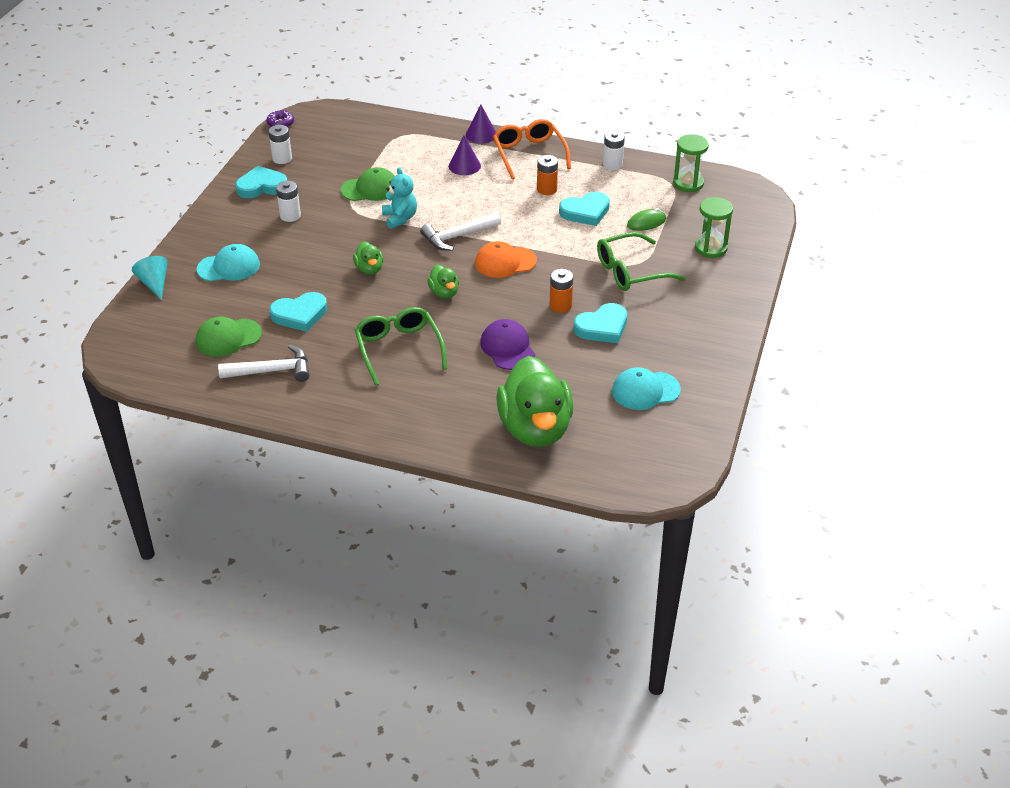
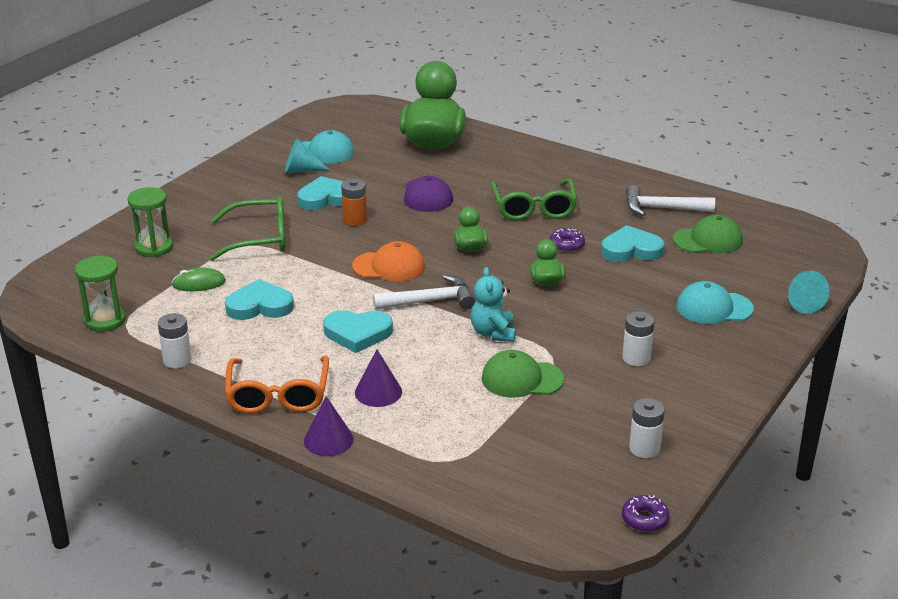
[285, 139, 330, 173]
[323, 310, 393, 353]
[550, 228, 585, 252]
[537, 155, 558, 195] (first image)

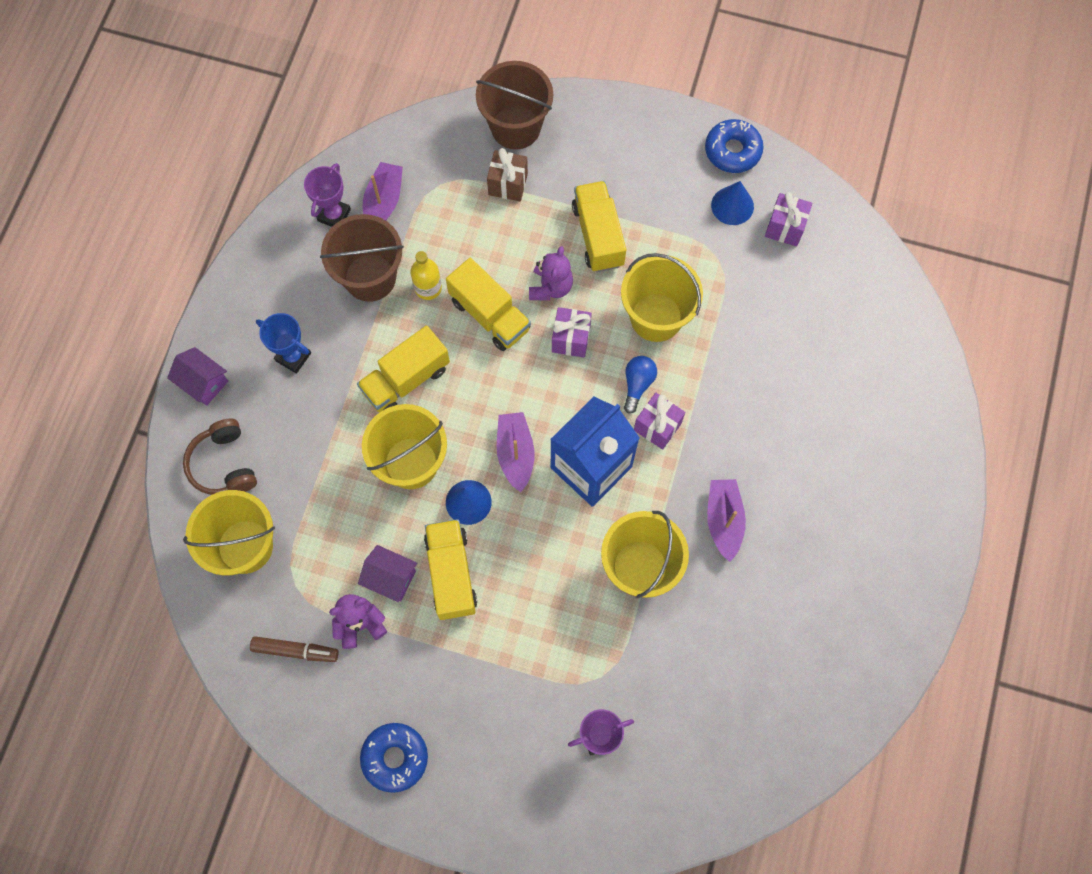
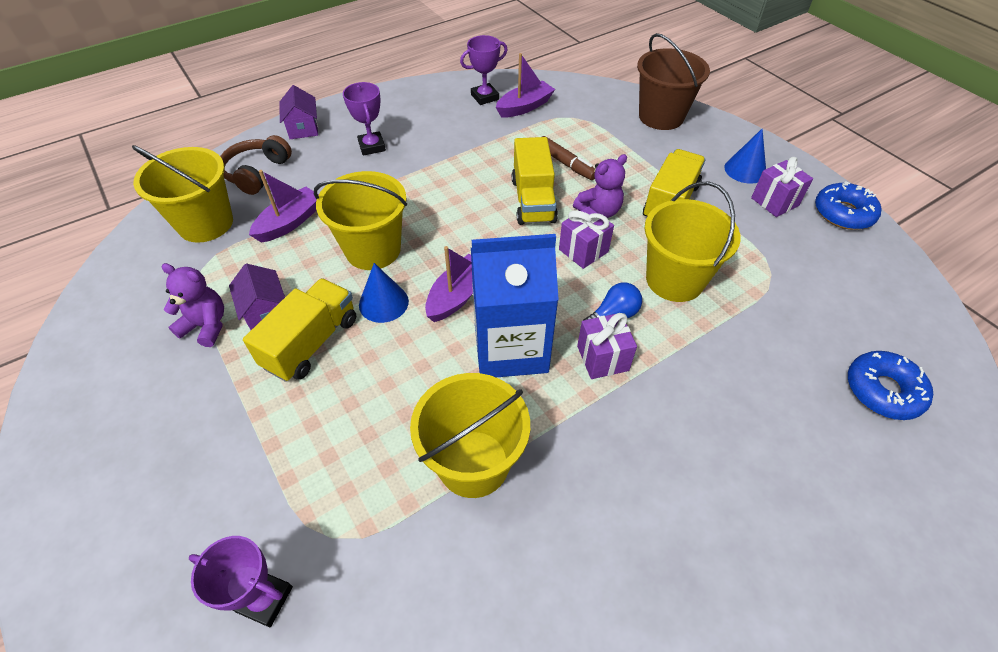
[249, 170, 319, 243]
[343, 82, 386, 155]
[542, 136, 595, 180]
[724, 129, 766, 184]
[751, 157, 813, 217]
[848, 351, 933, 420]
[320, 214, 404, 302] (first image)
[357, 325, 450, 412] (first image)
[410, 251, 442, 300] (first image)
[487, 148, 528, 201] (first image)

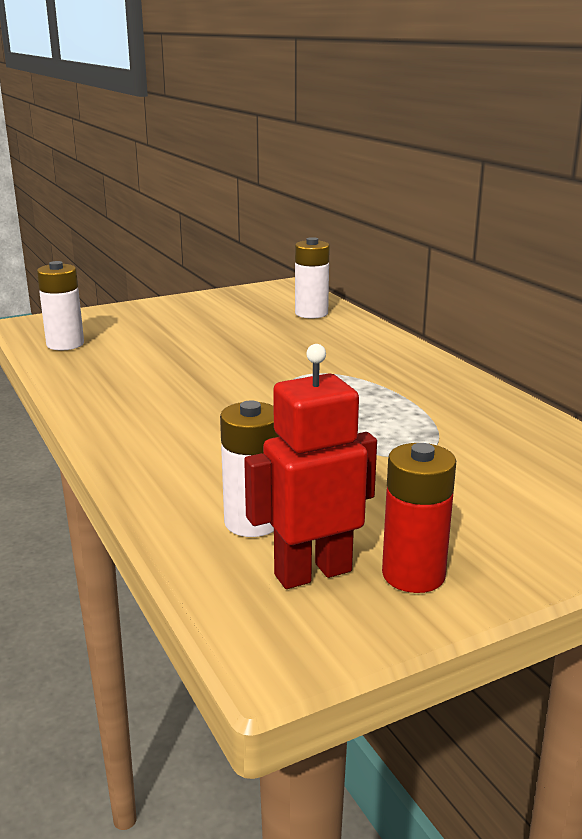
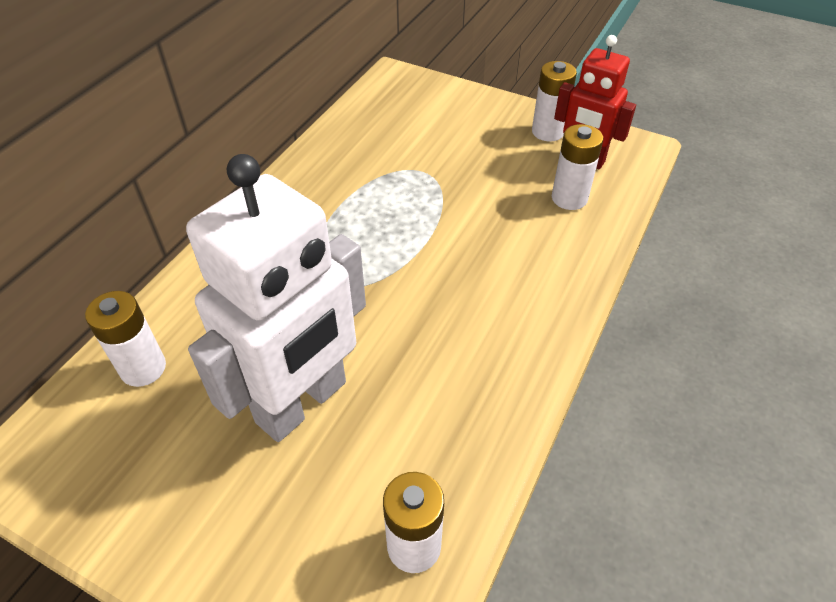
[186, 154, 366, 442]
[532, 61, 577, 142]

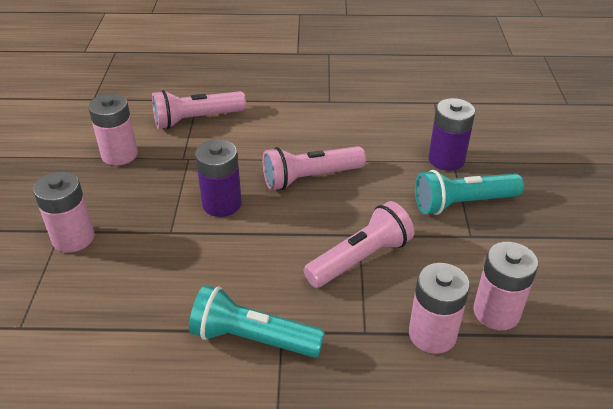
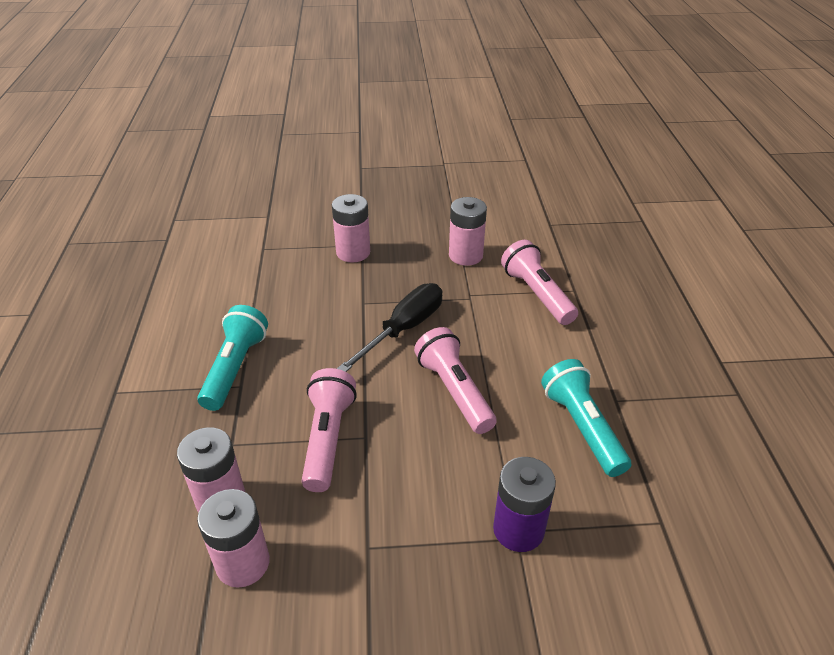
[302, 368, 357, 492]
[337, 283, 442, 372]
[541, 359, 631, 477]

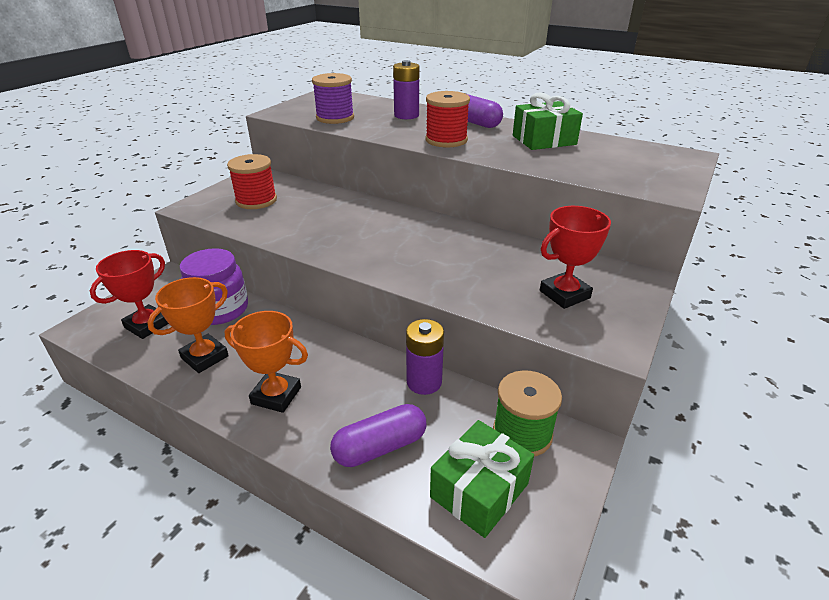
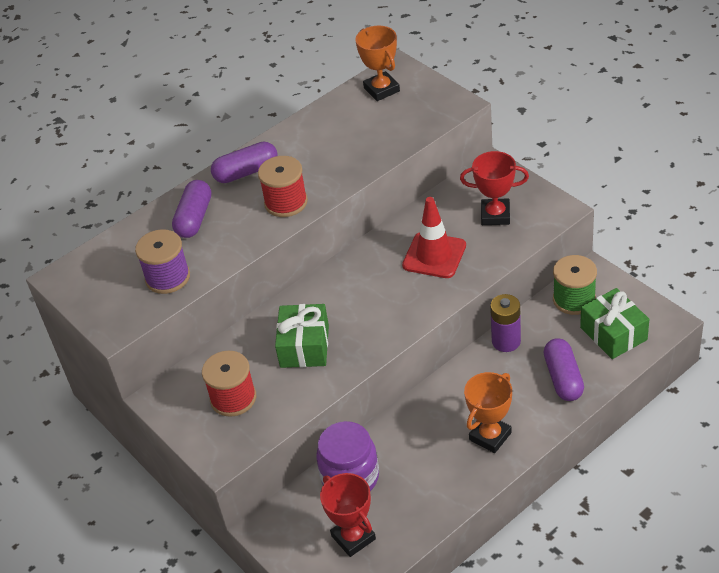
[172, 180, 211, 238]
[275, 304, 329, 368]
[355, 26, 400, 101]
[402, 197, 466, 278]
[460, 151, 529, 225]

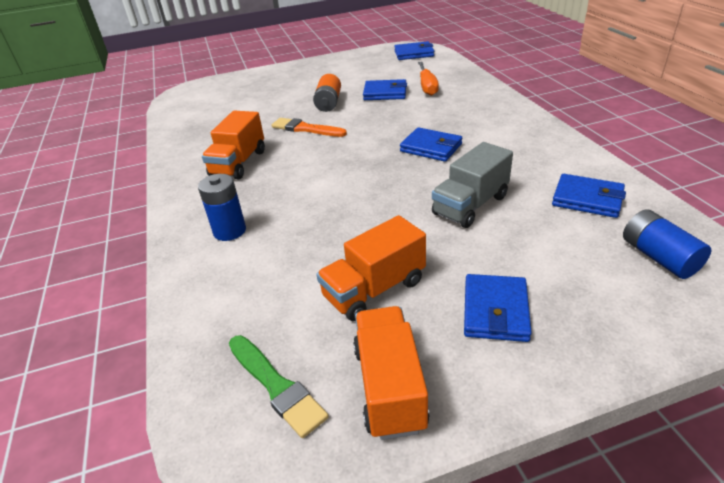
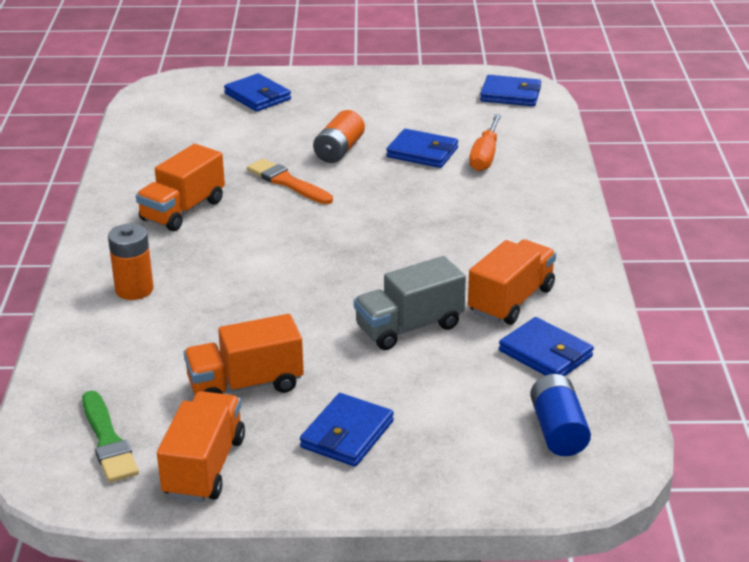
[108, 224, 154, 300]
[224, 73, 291, 112]
[468, 239, 556, 325]

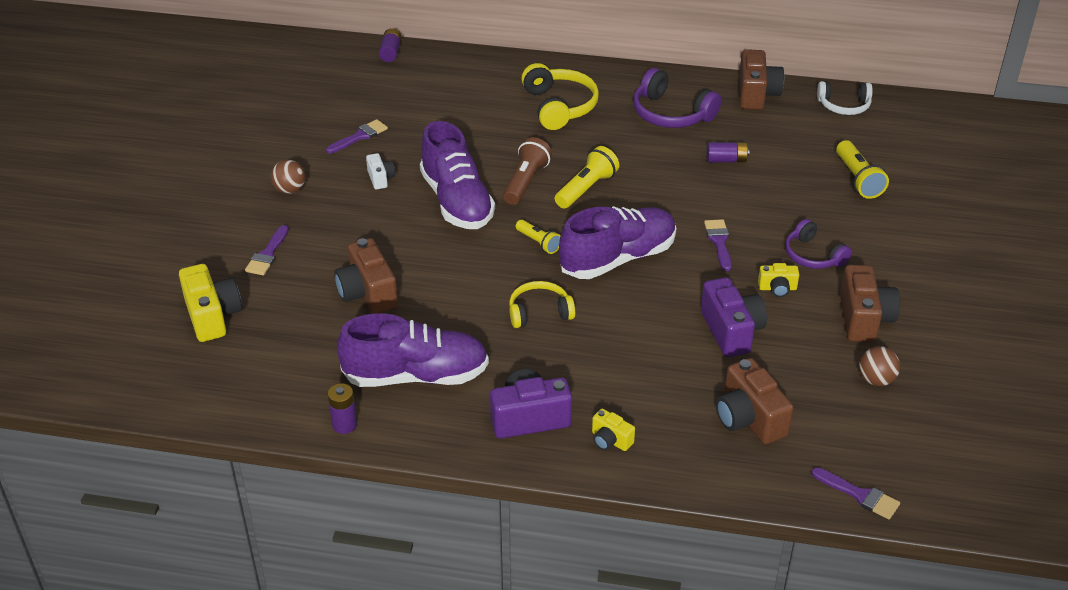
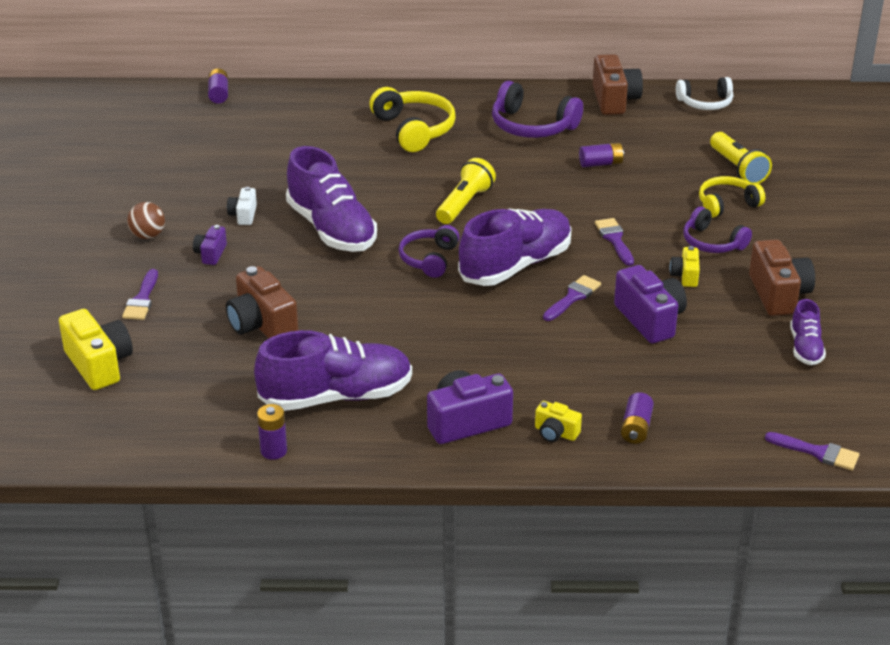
[193, 225, 227, 265]
[227, 187, 257, 225]
[398, 225, 460, 278]
[543, 275, 601, 321]
[621, 392, 654, 444]
[670, 246, 700, 287]
[699, 176, 765, 218]
[790, 299, 826, 365]
[503, 137, 552, 205] (first image)
[716, 358, 793, 444] (first image)

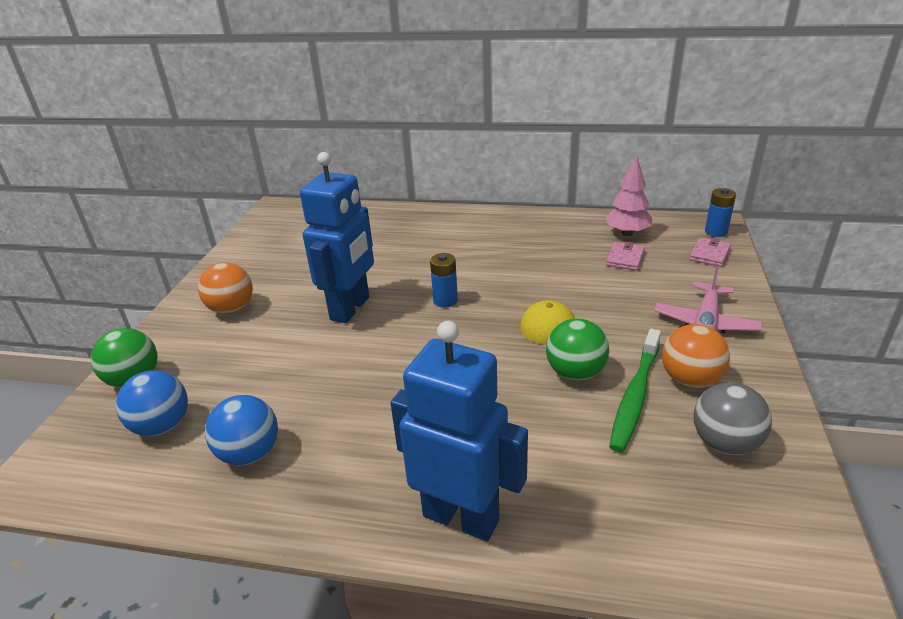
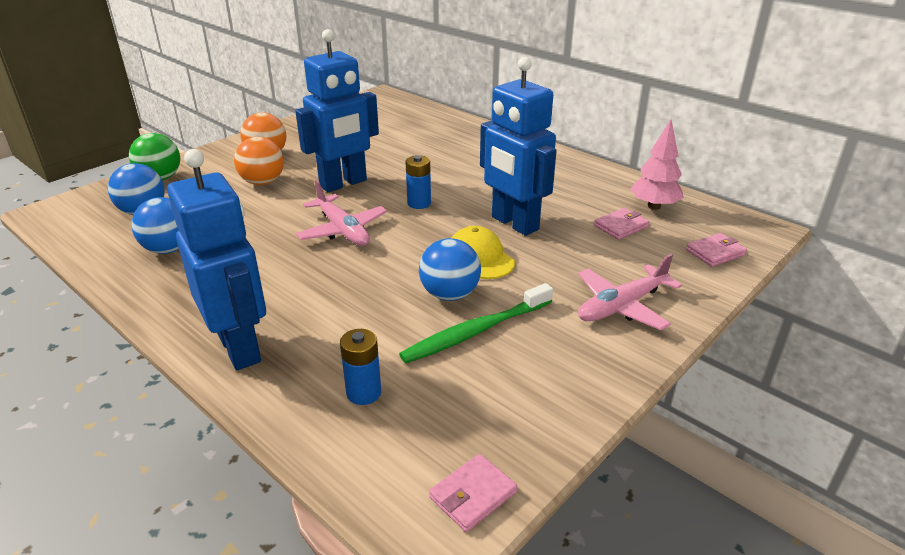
[234, 137, 284, 185]
[296, 180, 387, 246]
[340, 329, 381, 405]
[419, 238, 481, 301]
[429, 454, 517, 532]
[480, 57, 557, 236]
[694, 382, 772, 455] (first image)

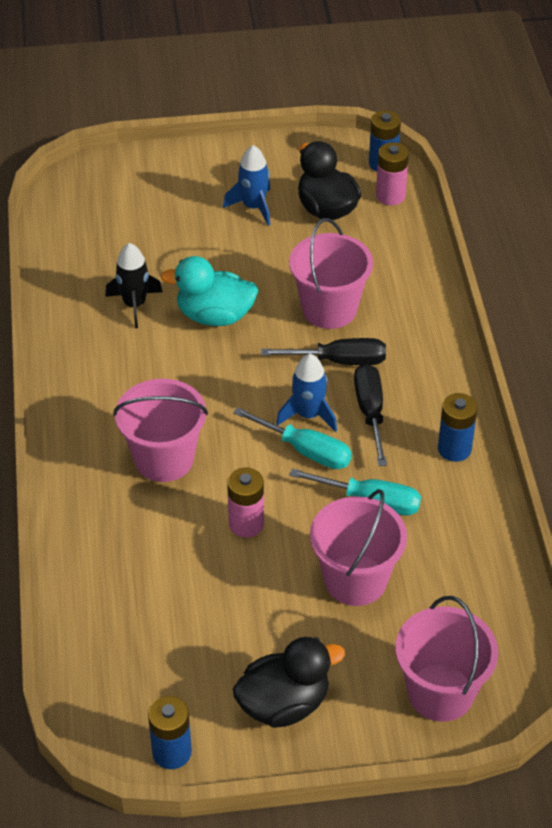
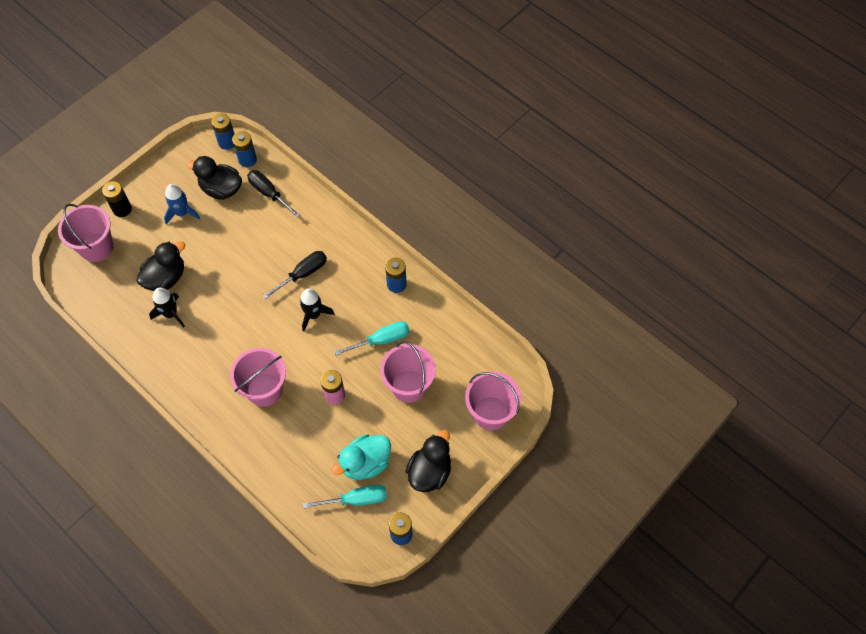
[58, 204, 114, 262]
[102, 181, 132, 217]
[136, 241, 185, 291]
[232, 131, 257, 167]
[247, 170, 300, 218]
[300, 288, 335, 332]
[303, 485, 387, 509]
[331, 434, 391, 480]

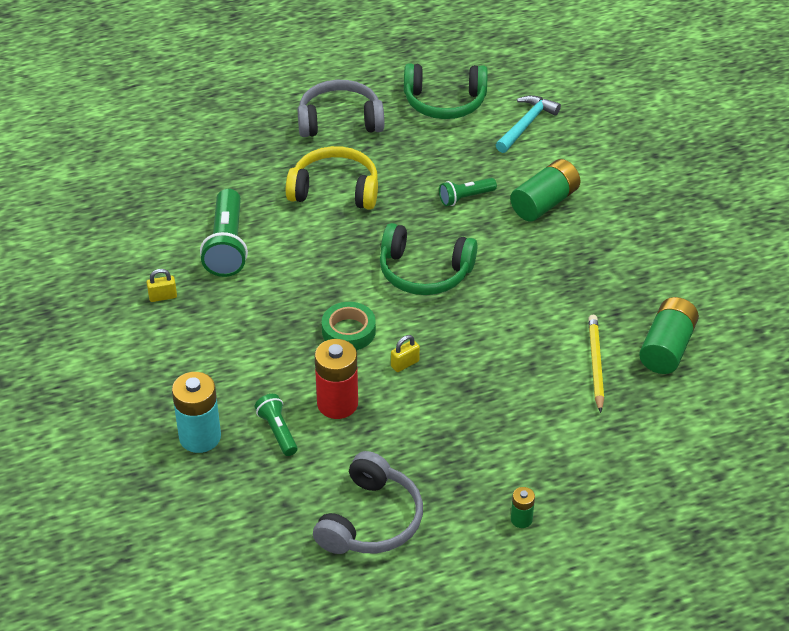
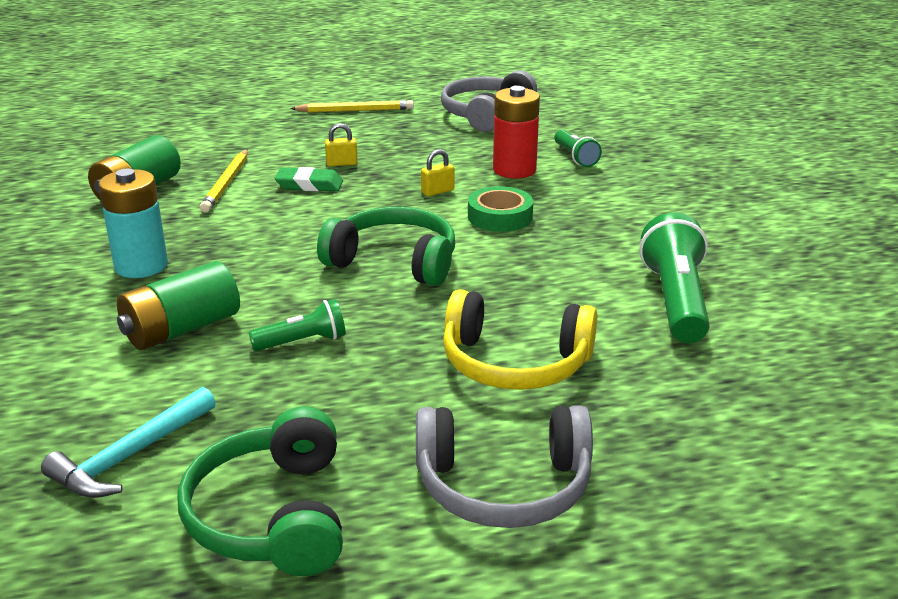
[98, 169, 168, 278]
[177, 407, 343, 576]
[275, 167, 343, 191]
[290, 100, 414, 112]
[325, 123, 358, 166]

